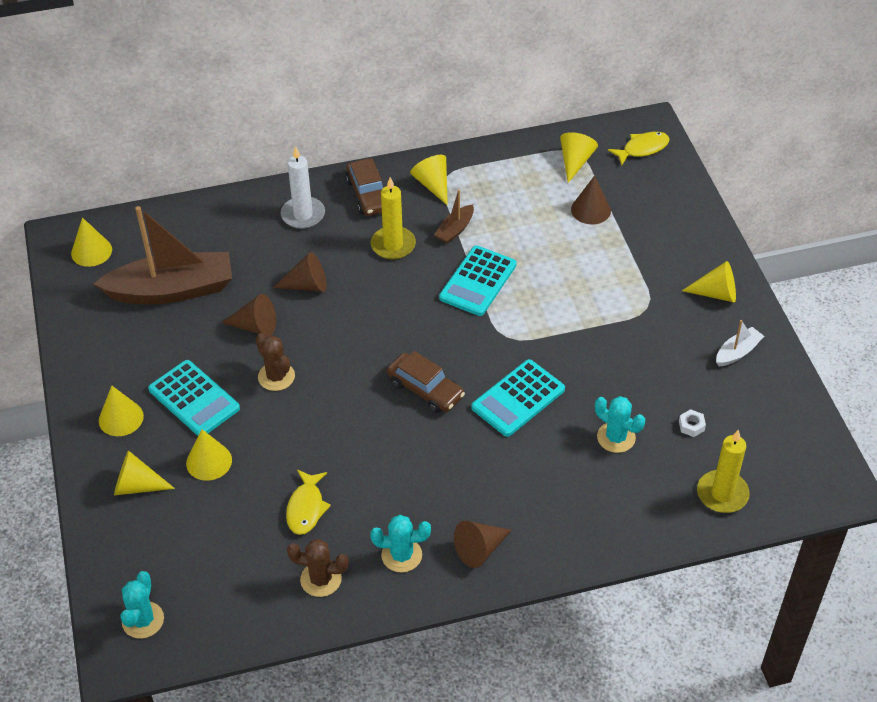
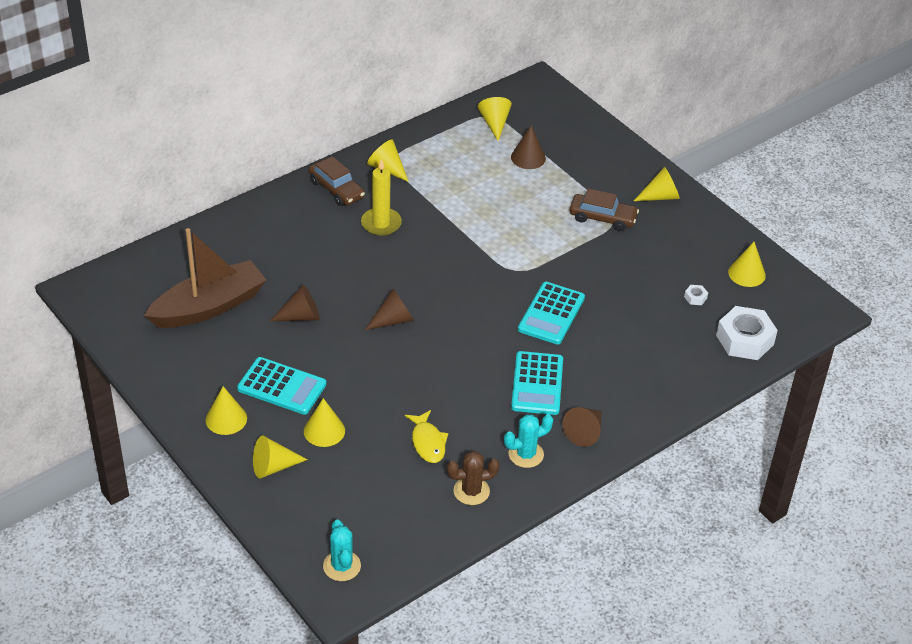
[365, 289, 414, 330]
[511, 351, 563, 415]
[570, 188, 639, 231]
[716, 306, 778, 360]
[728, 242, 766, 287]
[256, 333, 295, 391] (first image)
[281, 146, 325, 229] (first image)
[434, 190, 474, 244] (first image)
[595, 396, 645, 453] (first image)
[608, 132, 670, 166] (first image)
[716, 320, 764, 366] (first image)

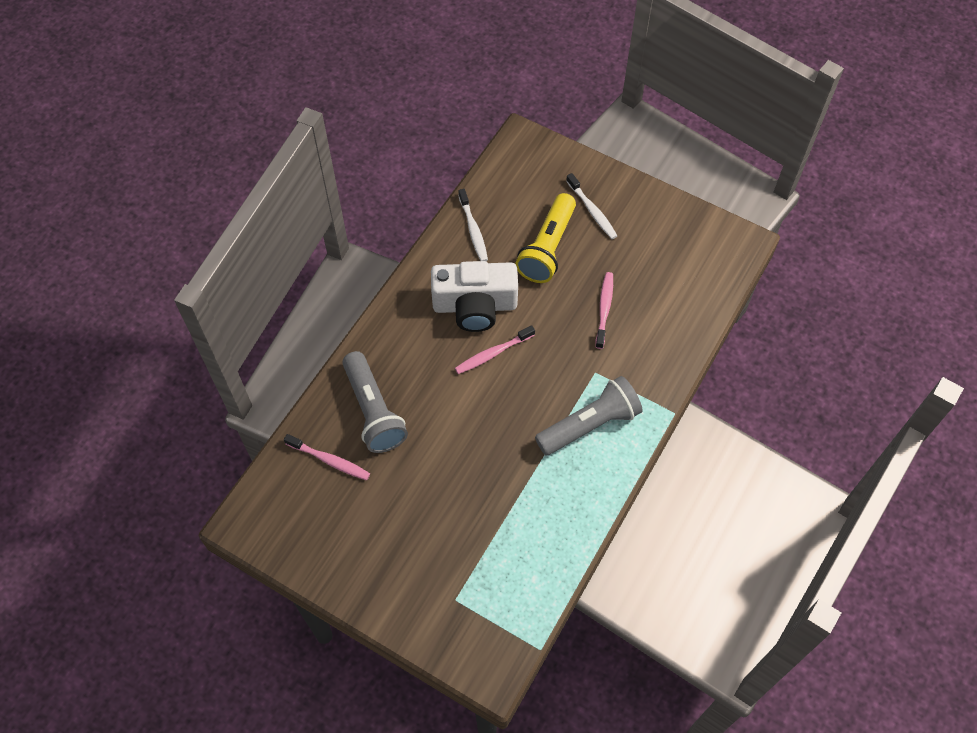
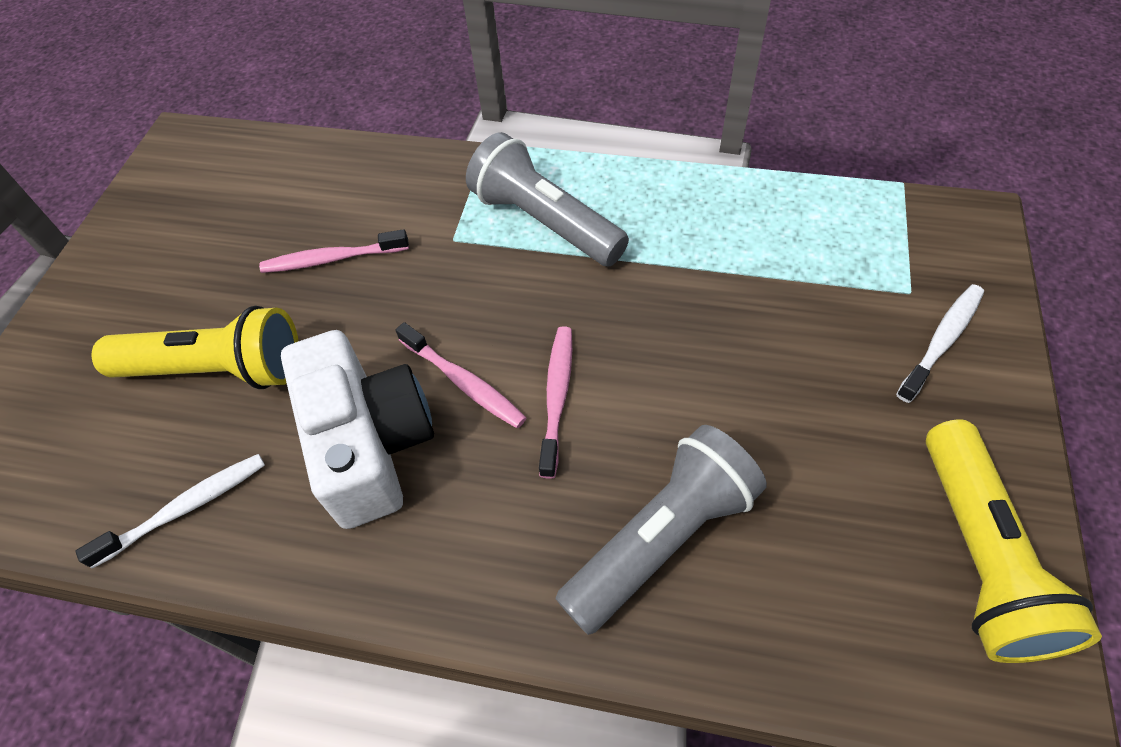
[539, 326, 572, 479]
[896, 284, 984, 403]
[926, 420, 1102, 663]

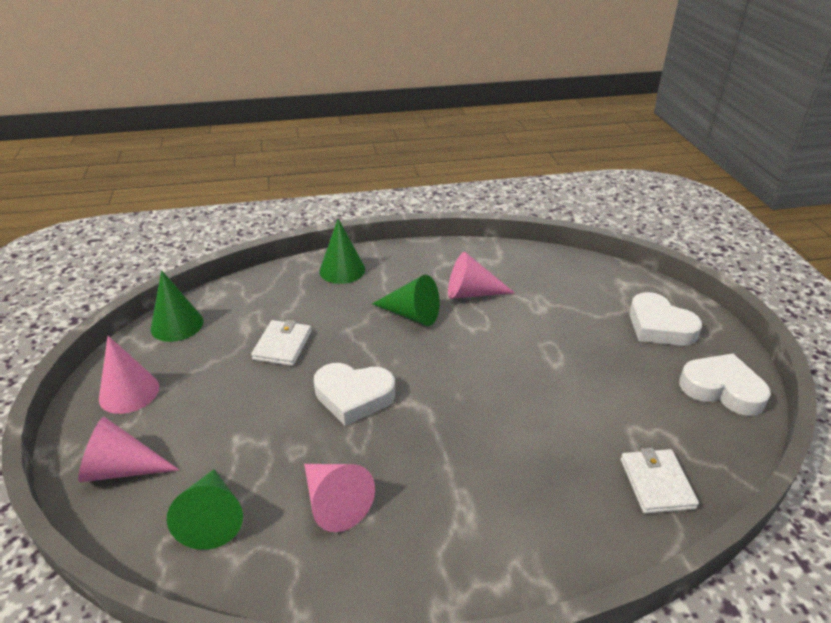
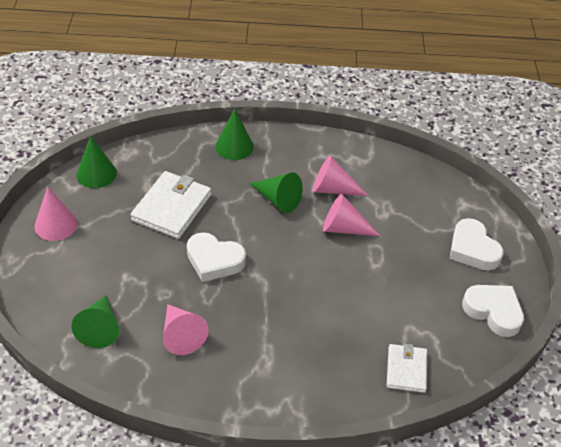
[131, 171, 211, 239]
[323, 194, 380, 236]

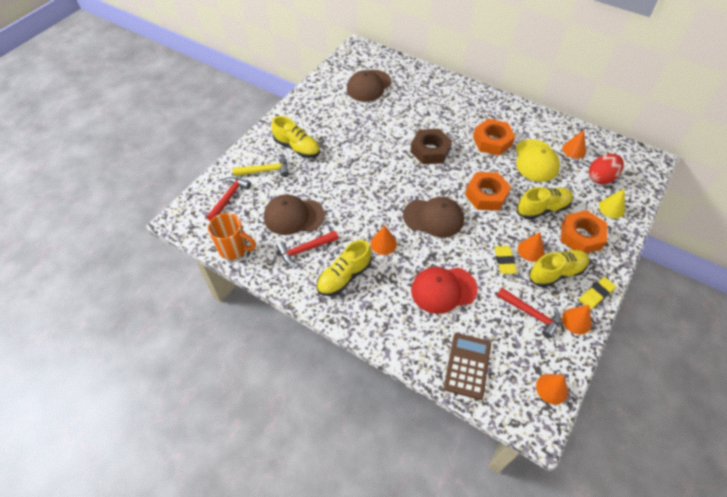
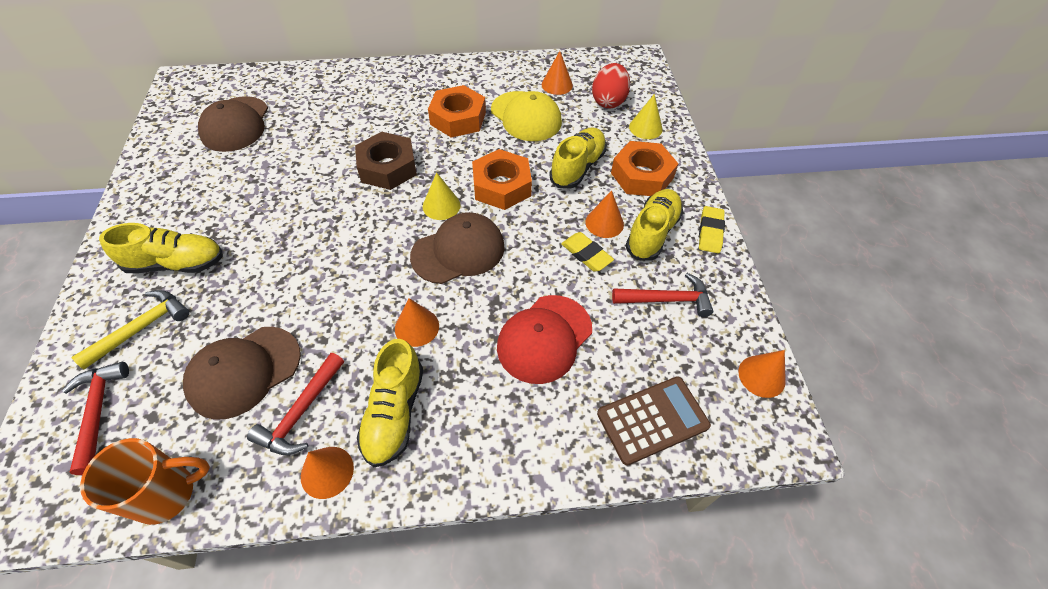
[301, 447, 354, 499]
[423, 172, 461, 220]
[597, 376, 711, 466]

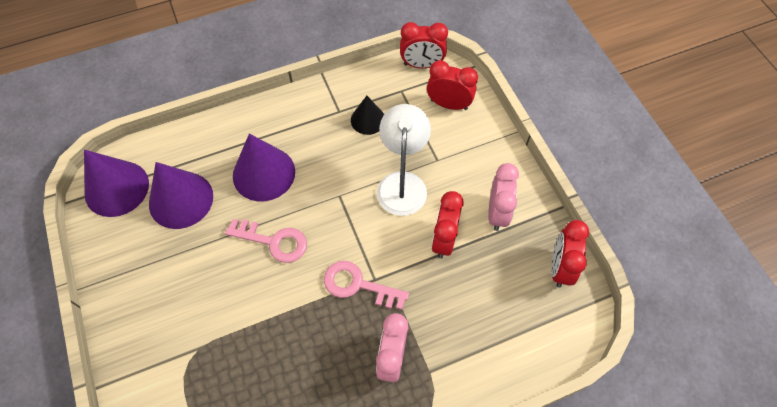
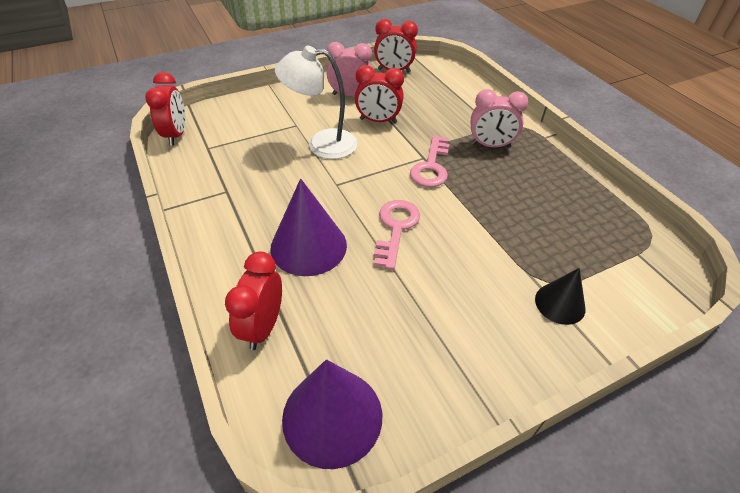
[225, 252, 282, 350]
[535, 268, 585, 325]
[149, 162, 213, 229] (first image)

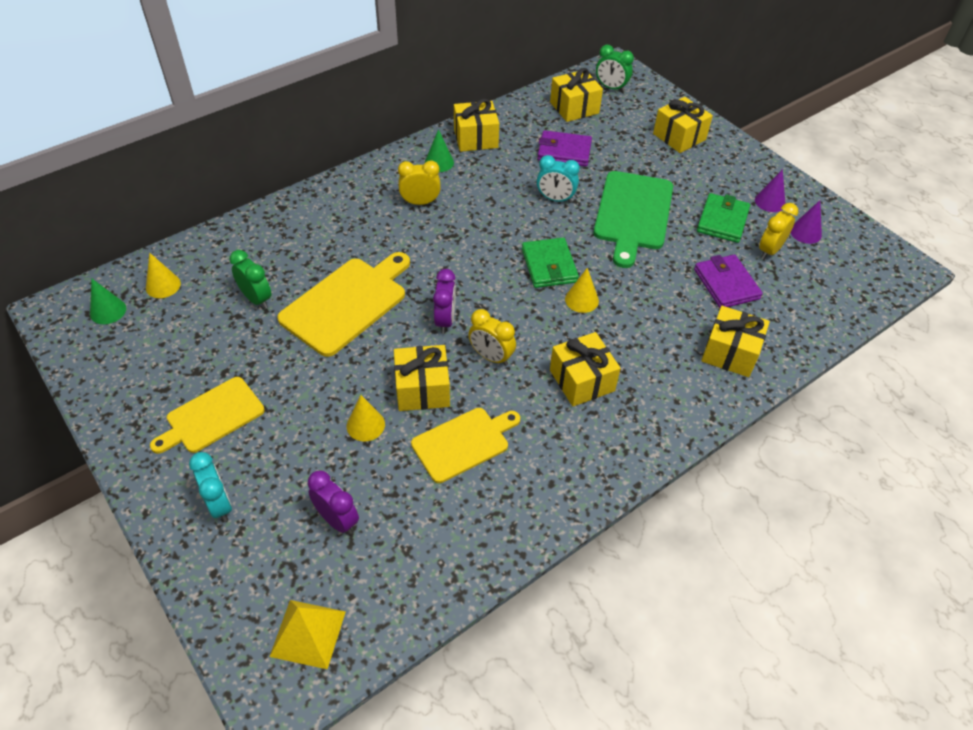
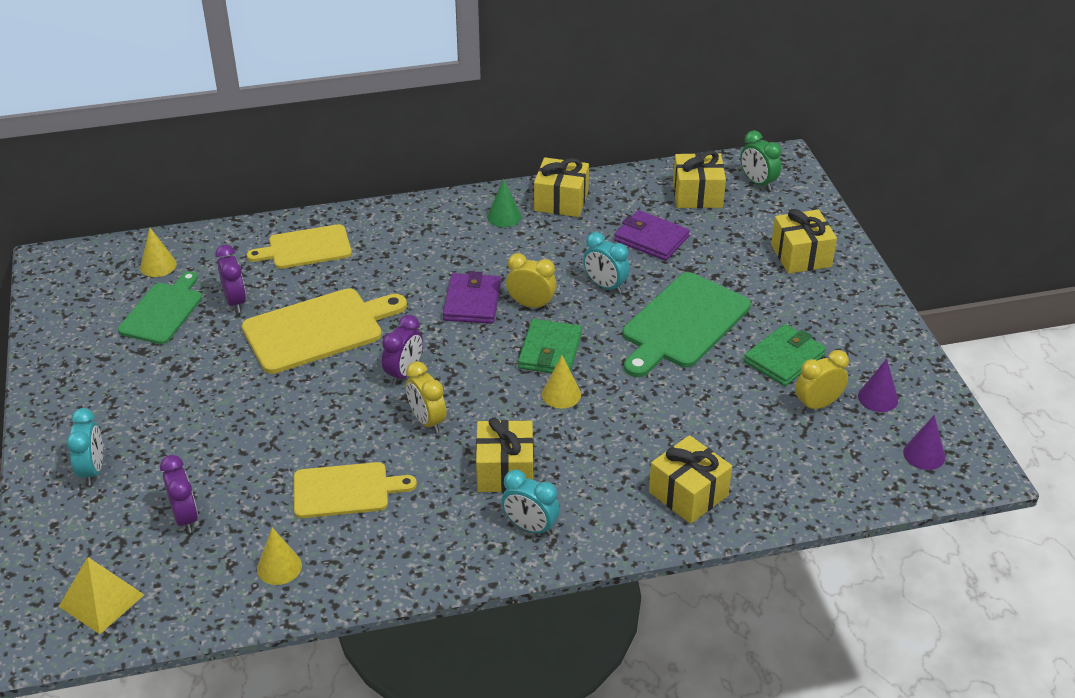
[118, 271, 202, 344]
[215, 245, 246, 313]
[247, 224, 352, 269]
[257, 528, 302, 585]
[443, 271, 501, 324]
[501, 470, 560, 536]
[506, 253, 557, 310]
[903, 415, 945, 470]
[90, 278, 126, 324] (first image)
[394, 345, 450, 411] (first image)

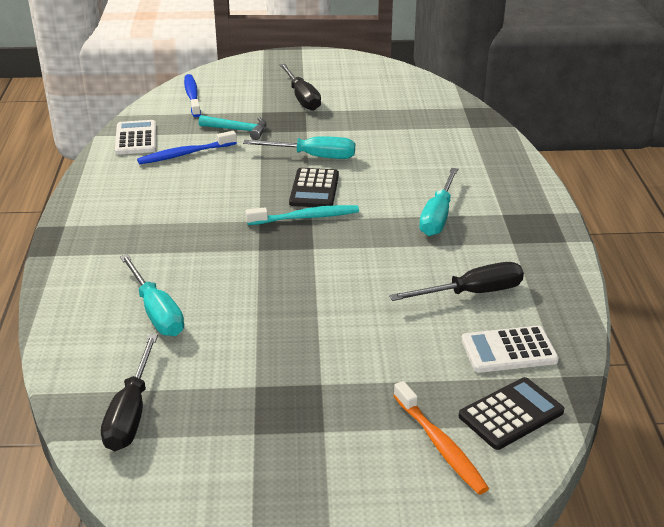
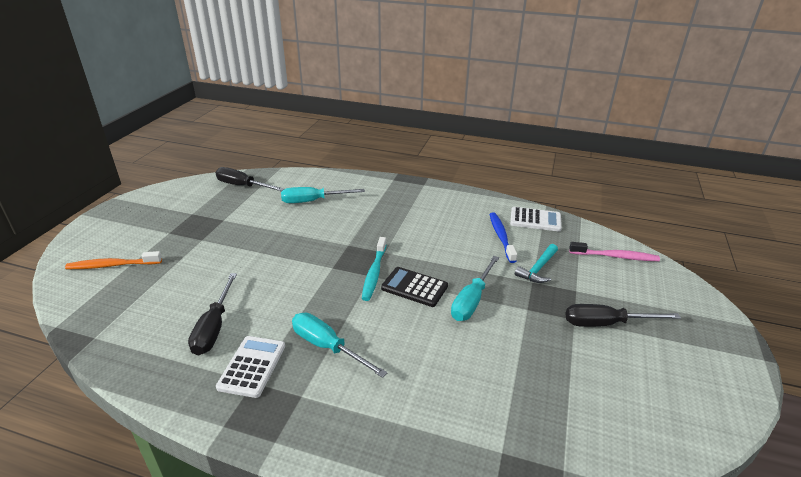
[216, 336, 285, 398]
[569, 242, 660, 261]
[459, 377, 564, 450] (first image)

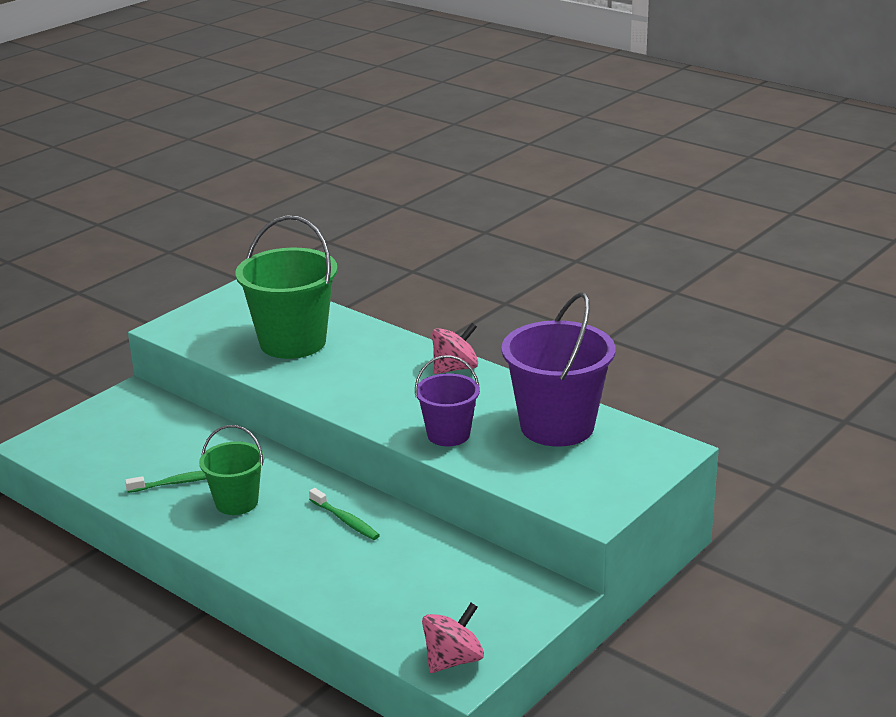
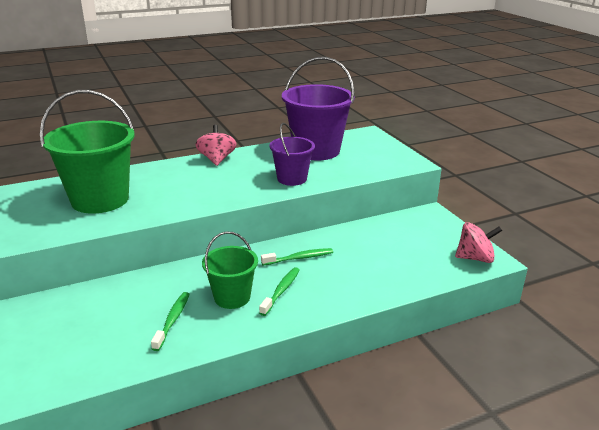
[259, 267, 300, 316]
[455, 222, 502, 263]

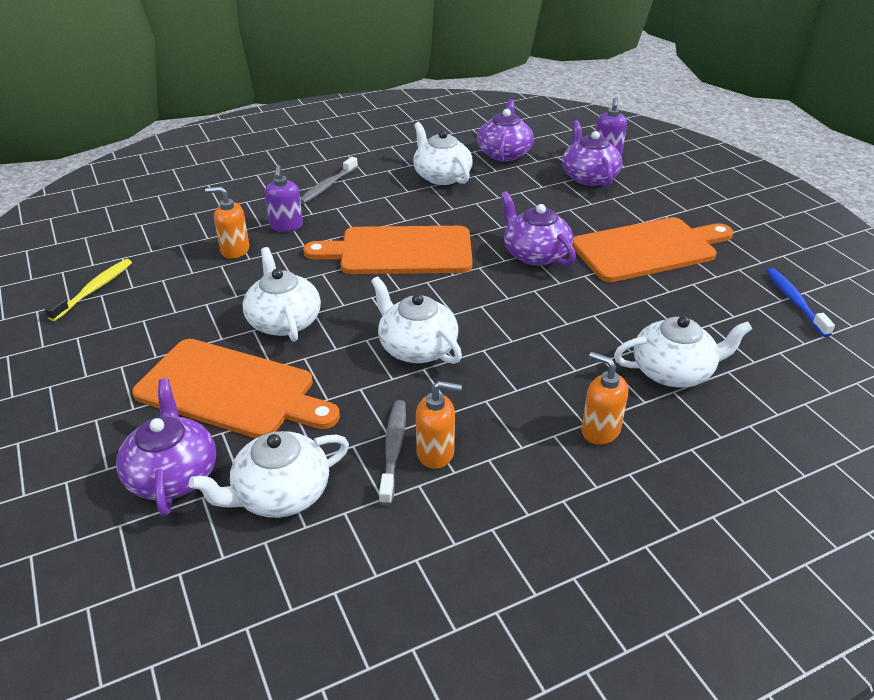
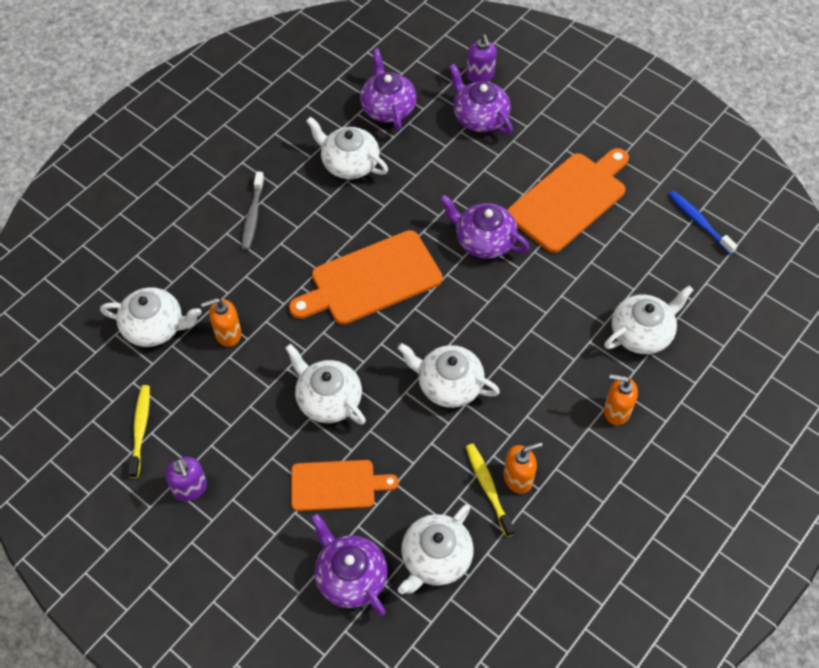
[100, 288, 202, 347]
[165, 457, 207, 501]
[291, 460, 399, 511]
[466, 444, 515, 537]

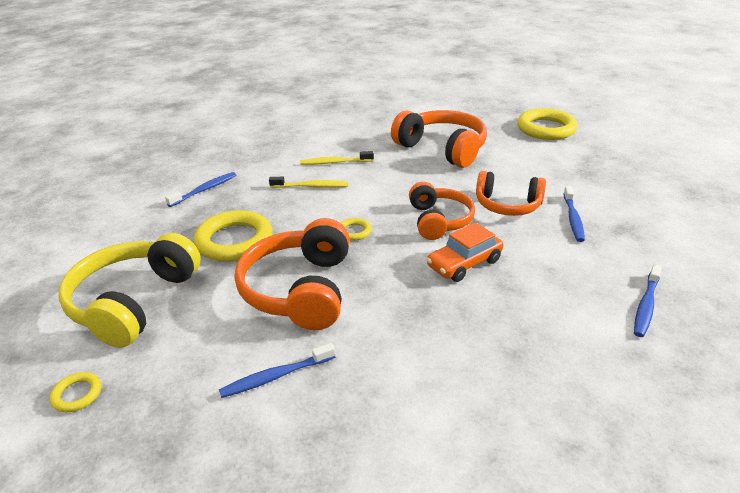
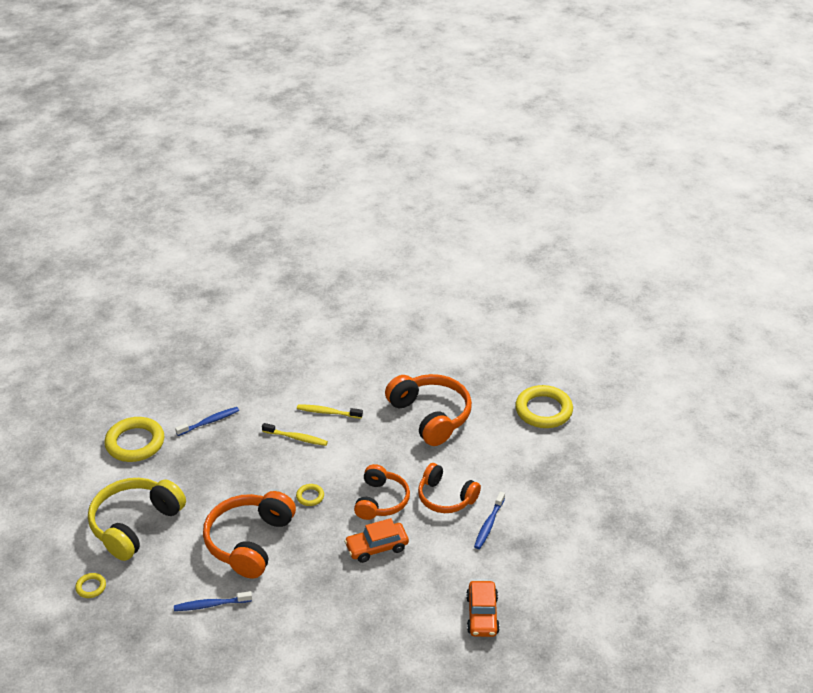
[104, 417, 165, 462]
[466, 581, 500, 637]

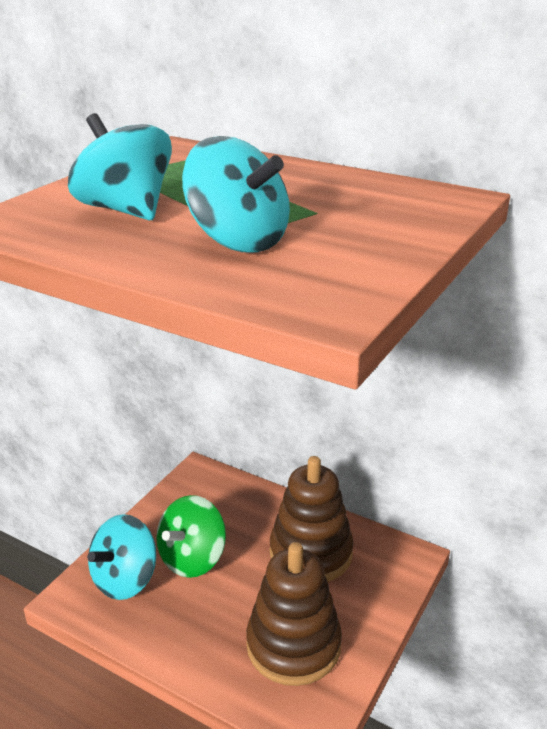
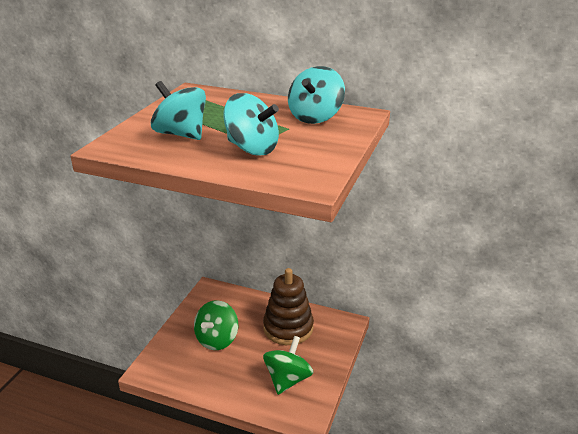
[263, 336, 313, 395]
[288, 66, 345, 124]

